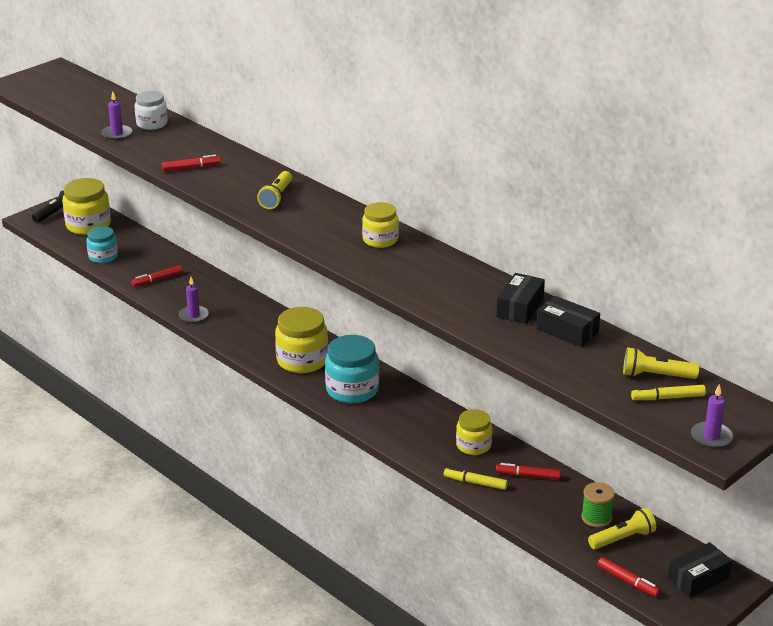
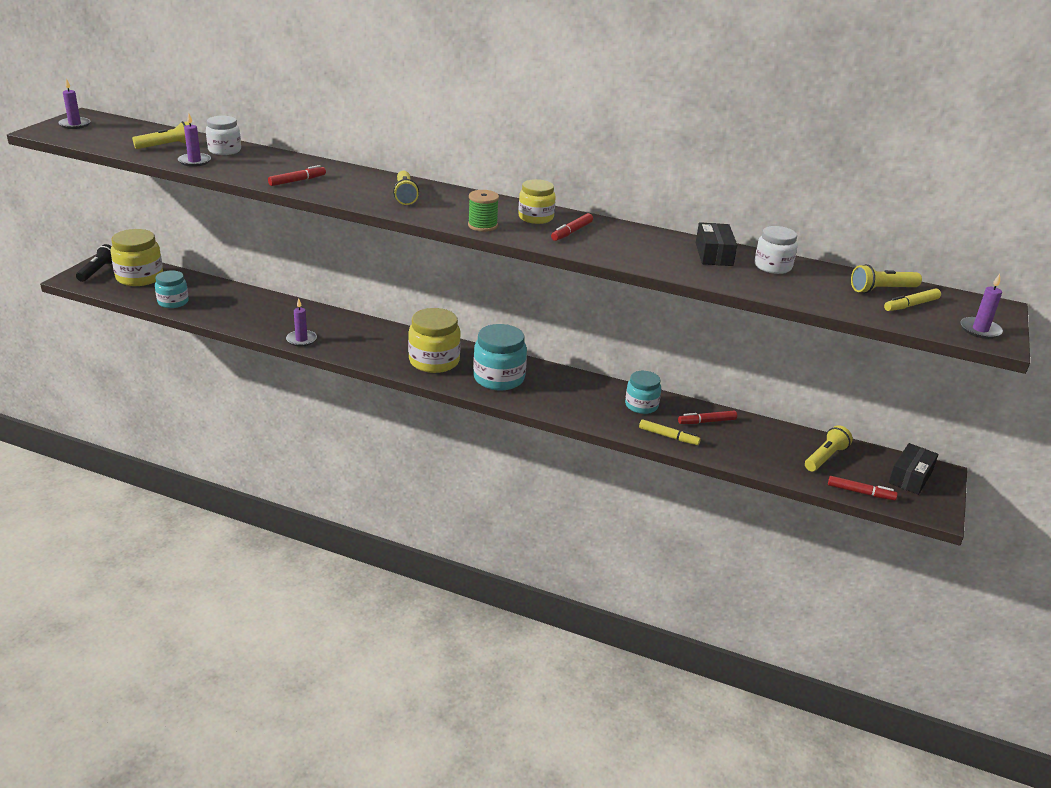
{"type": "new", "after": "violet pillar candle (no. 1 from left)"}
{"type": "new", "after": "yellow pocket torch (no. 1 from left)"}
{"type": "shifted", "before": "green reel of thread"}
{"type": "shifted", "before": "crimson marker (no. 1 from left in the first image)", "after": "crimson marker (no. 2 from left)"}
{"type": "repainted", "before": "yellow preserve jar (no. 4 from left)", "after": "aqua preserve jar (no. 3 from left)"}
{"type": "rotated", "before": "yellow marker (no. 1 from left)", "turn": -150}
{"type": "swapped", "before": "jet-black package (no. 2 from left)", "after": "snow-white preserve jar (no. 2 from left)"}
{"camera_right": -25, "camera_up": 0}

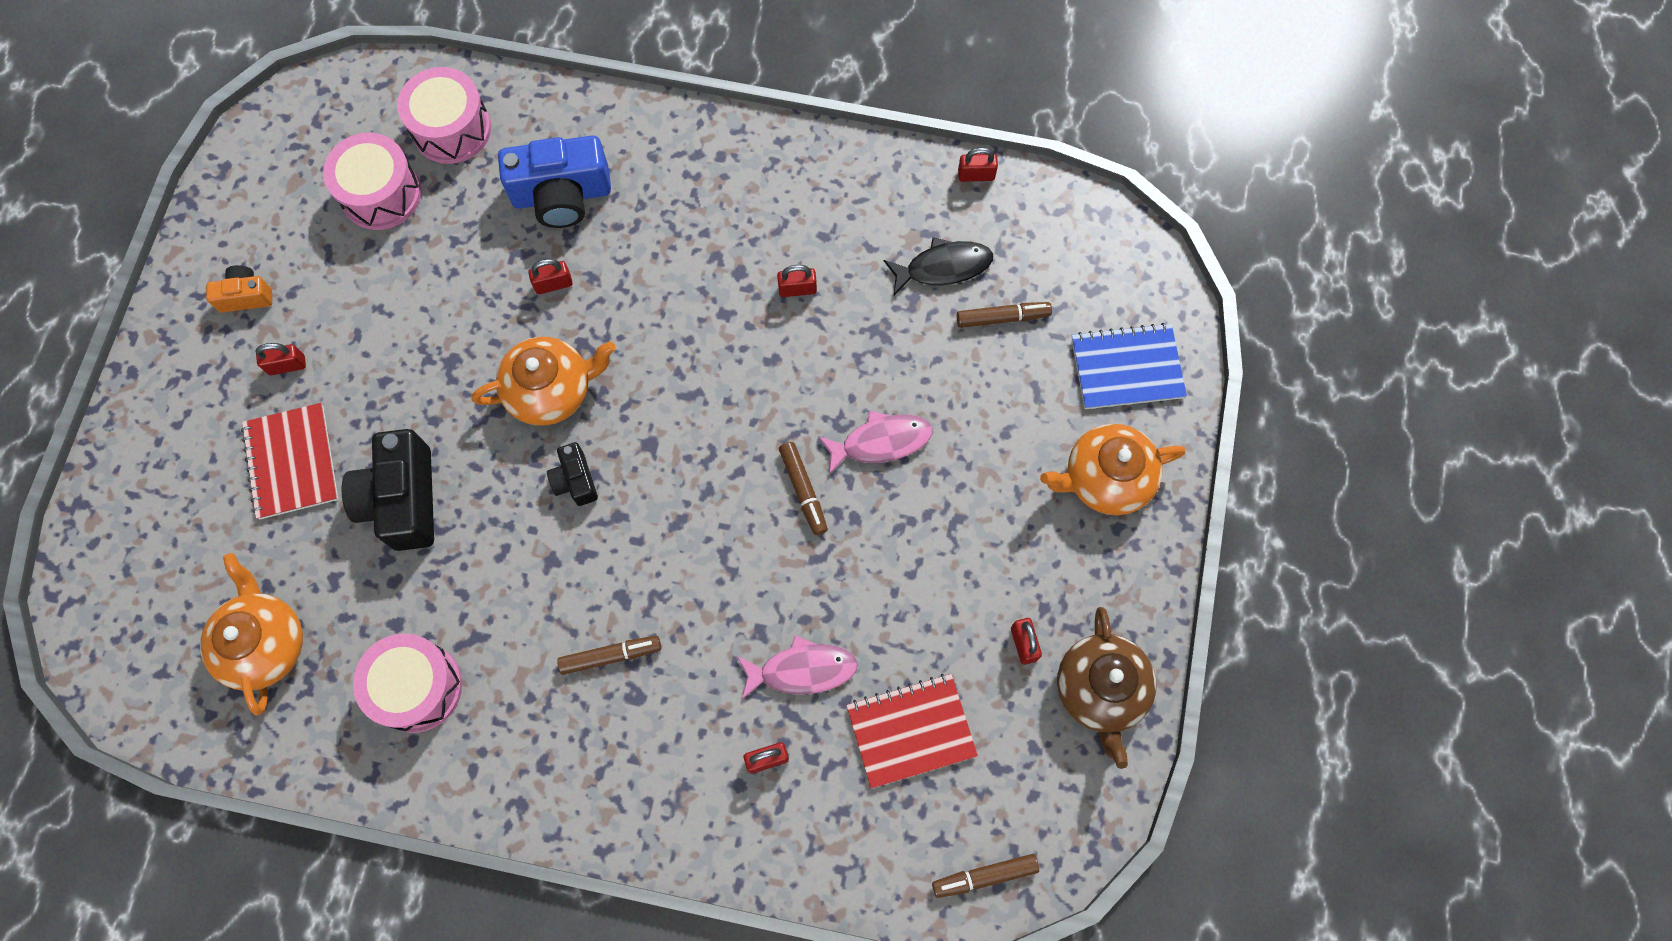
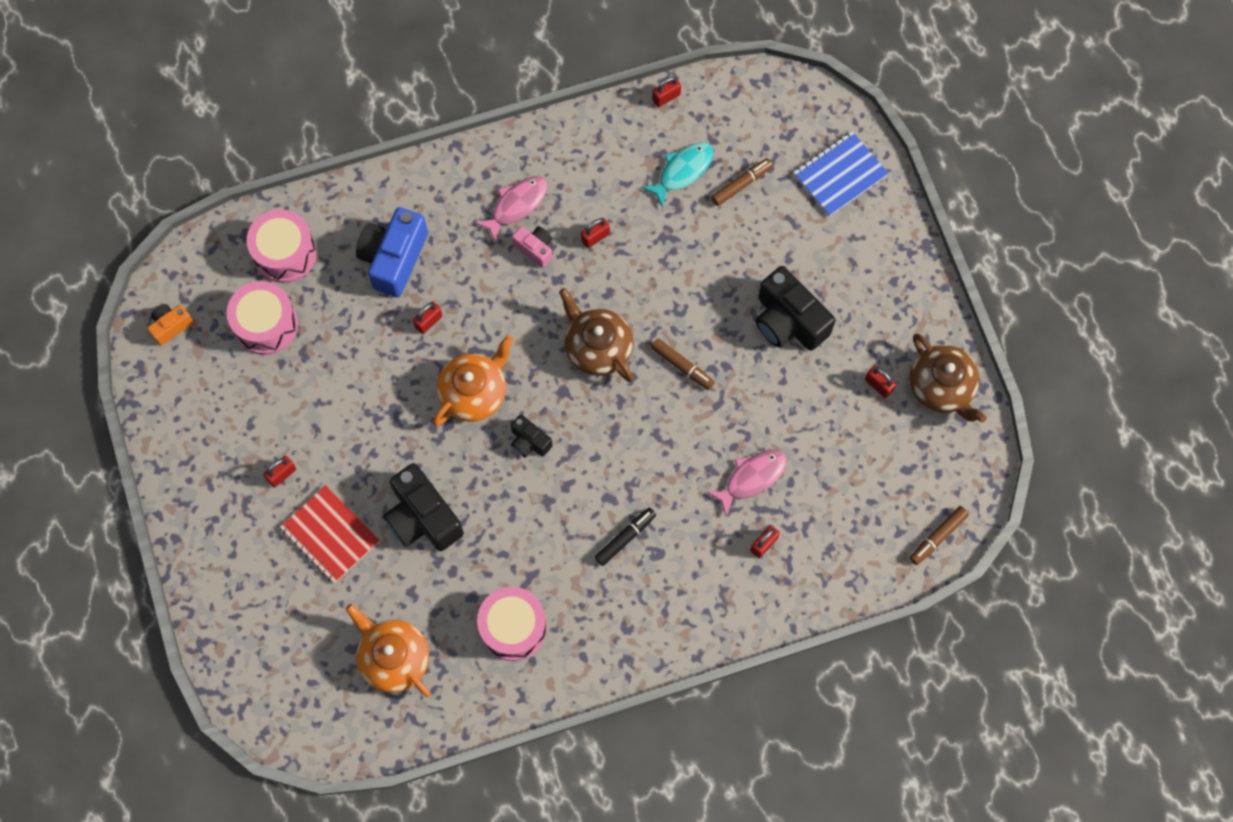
{"type": "shifted", "before": "orange-coloured compact camera"}
{"type": "rotated", "before": "blue compact camera", "turn": 150}
{"type": "shifted", "before": "pink fish figure (no. 2 from left in the first image)", "after": "pink fish figure (no. 1 from left)"}
{"type": "new", "after": "pink compact camera"}
{"type": "new", "after": "brown china teapot (no. 1 from left)"}
{"type": "repainted", "before": "brown marker (no. 1 from left)", "after": "jet-black marker"}
{"type": "repainted", "before": "jet-black fish figure", "after": "aqua fish figure"}
{"type": "new", "after": "jet-black compact camera (no. 3 from left)"}
{"type": "gone", "before": "crimson notebook (no. 2 from left)"}
{"type": "gone", "before": "orange-coloured china teapot (no. 3 from left)"}
{"camera_right": -30, "camera_up": 0}

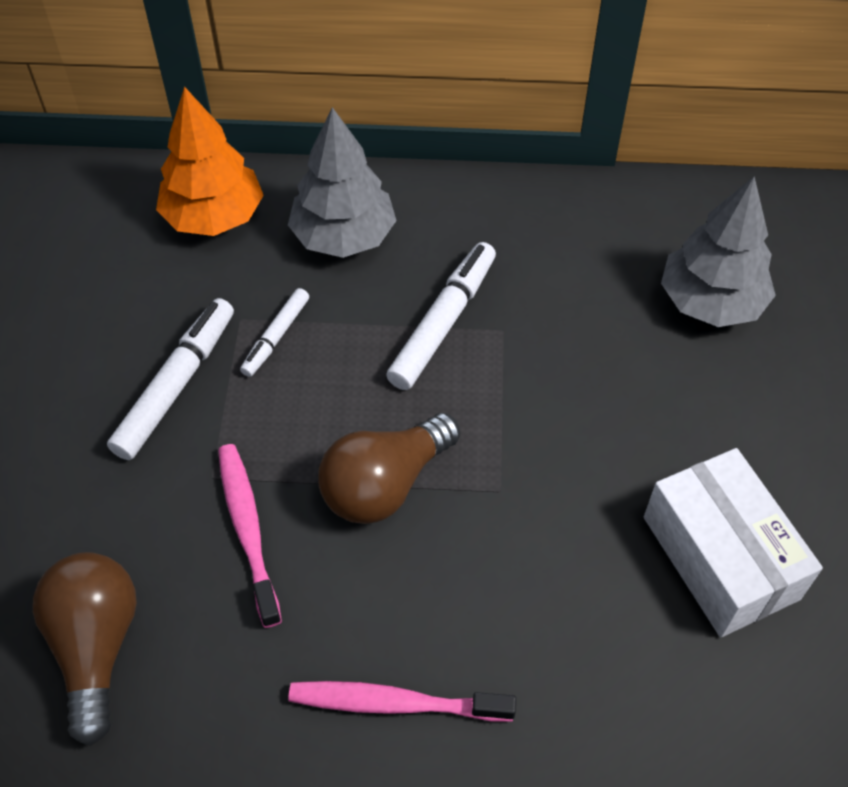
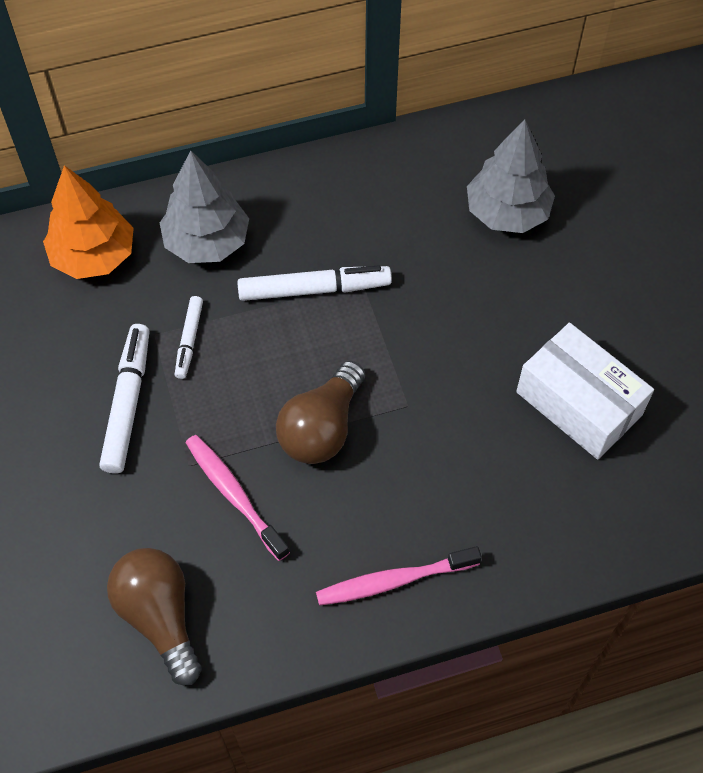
{"type": "rotated", "before": "snow-white marker (no. 3 from left)", "turn": 75}
{"camera_right": -20, "camera_up": 5}

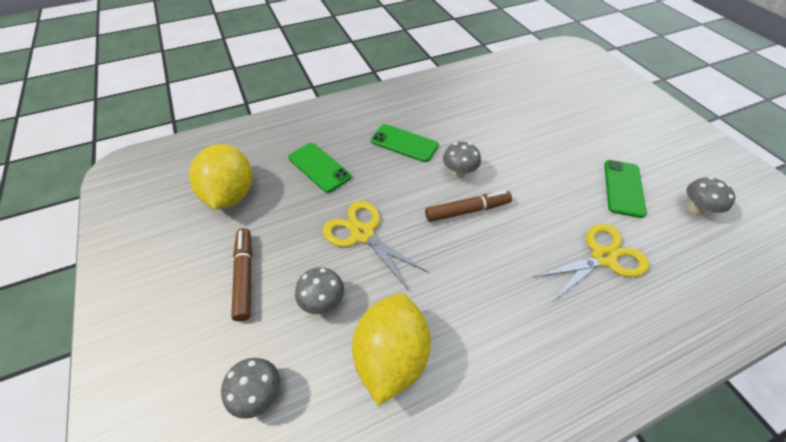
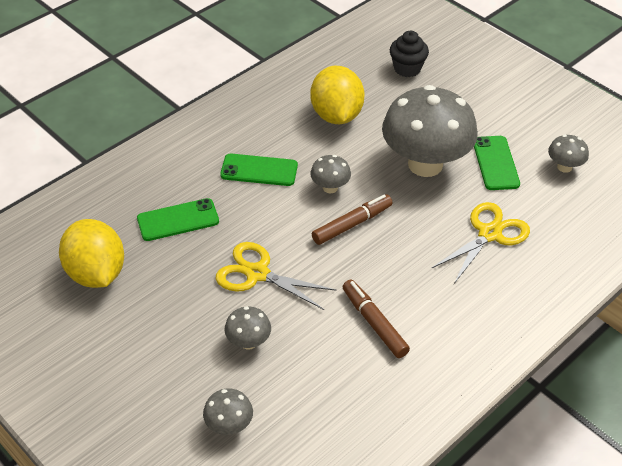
{"type": "rotated", "before": "green mobile phone (no. 1 from left)", "turn": -45}
{"type": "shifted", "before": "yellow toy lemon (no. 2 from left)"}
{"type": "shifted", "before": "brown marker (no. 1 from left in the first image)", "after": "brown marker (no. 2 from left)"}
{"type": "new", "after": "grey toadstool (no. 4 from left)"}
{"type": "new", "after": "jet-black muffin"}
{"camera_right": -20, "camera_up": -5}

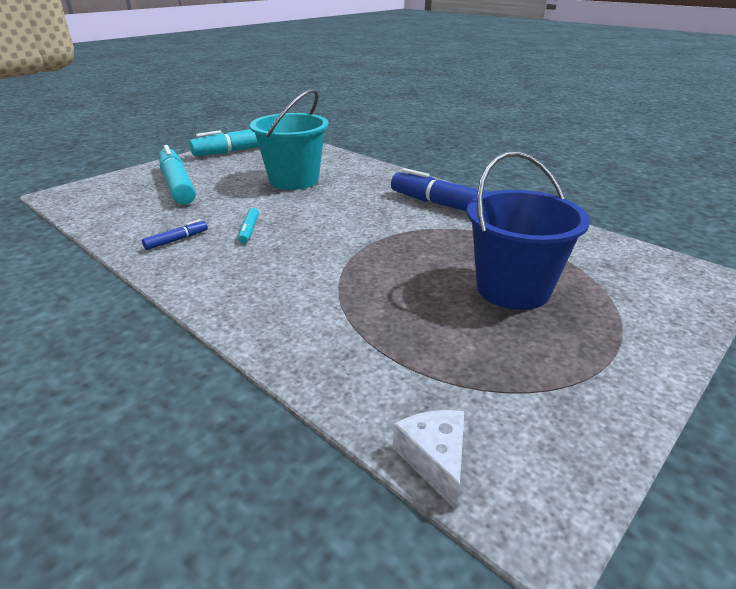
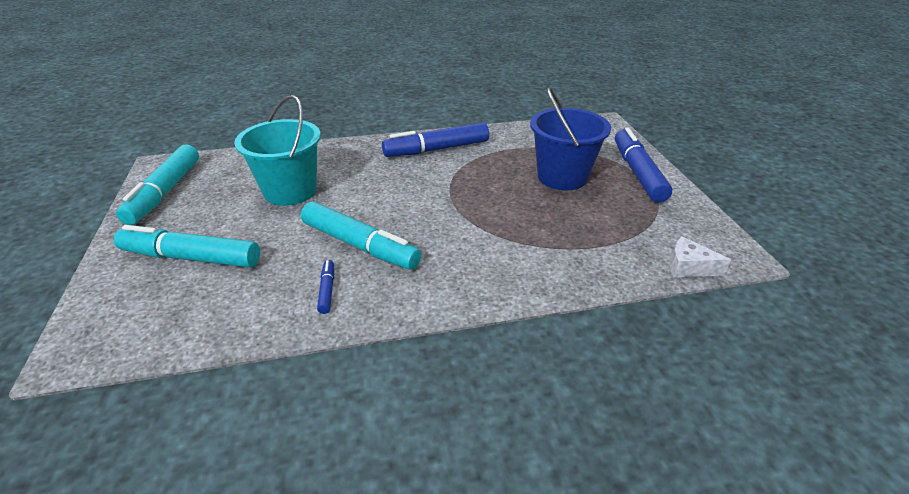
{"type": "scaled", "before": "aqua marker (no. 3 from left)", "scale": 2.26}
{"type": "new", "after": "blue marker (no. 3 from left)"}
{"camera_right": -55, "camera_up": 5}

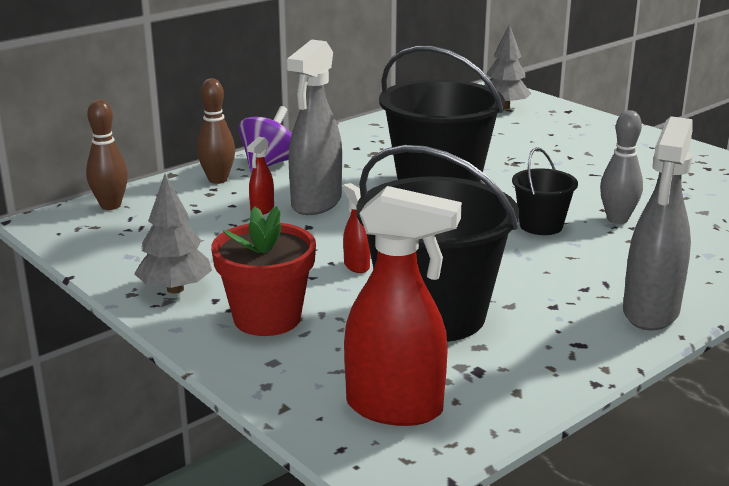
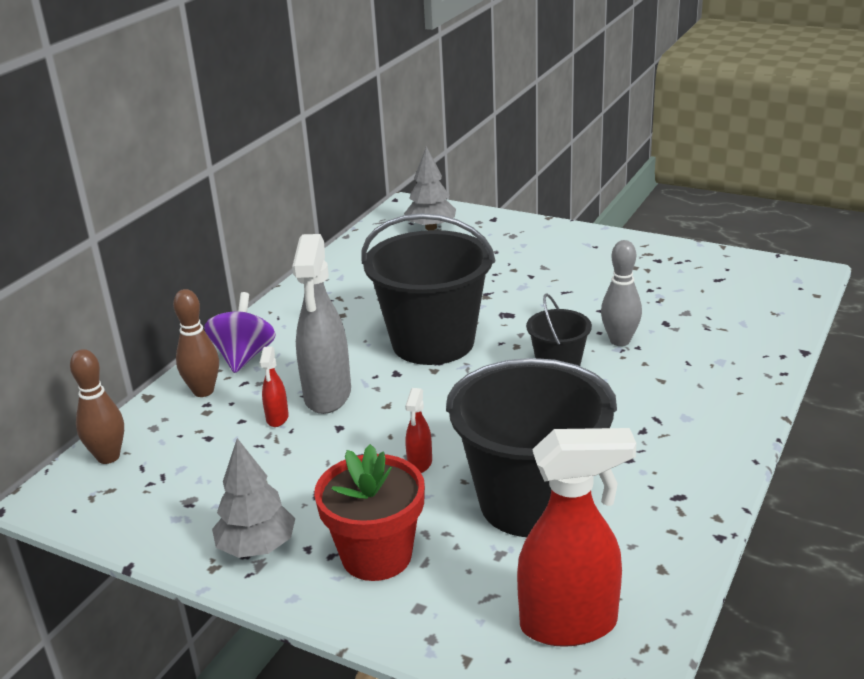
{"type": "rotated", "before": "crimson spray cleaner (no. 2 from left)", "turn": -120}
{"type": "gone", "before": "grey spray cleaner (no. 2 from left)"}
{"camera_right": -20, "camera_up": 5}

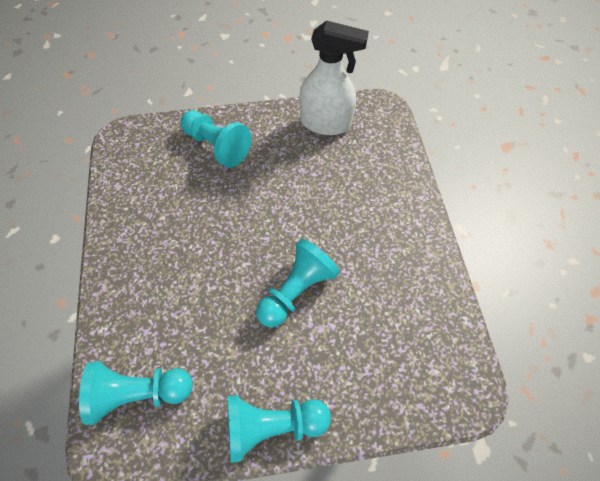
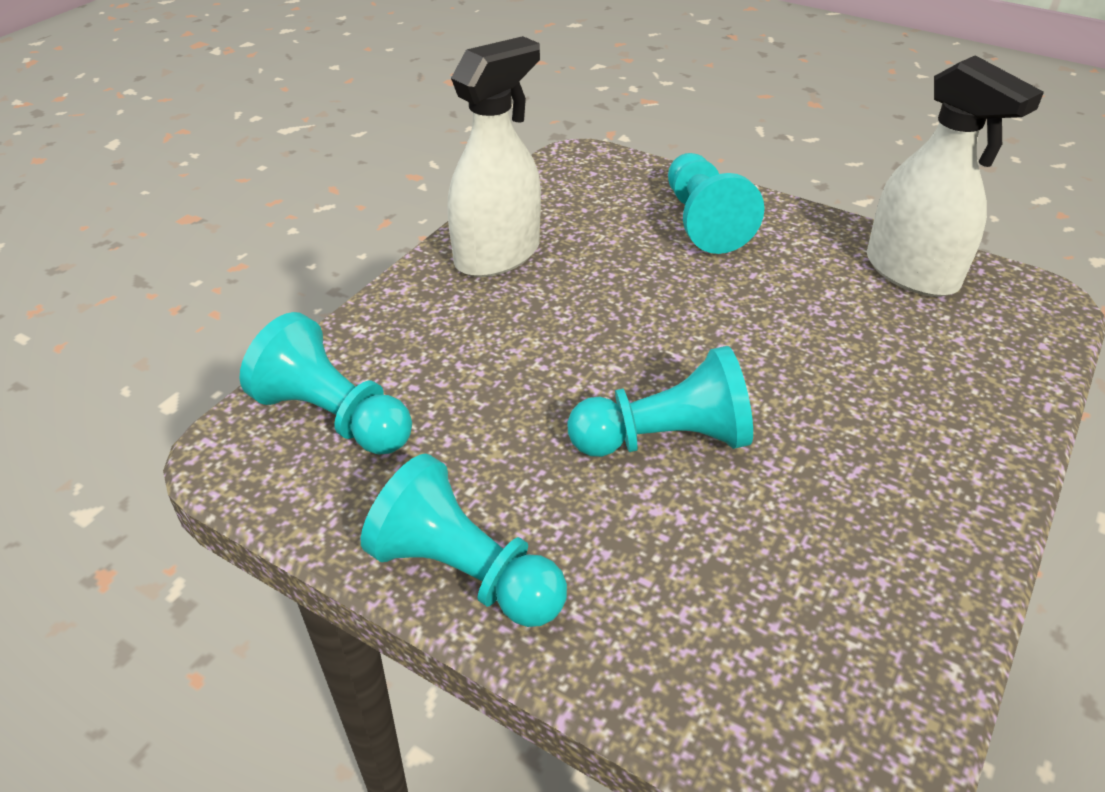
{"type": "new", "after": "snow-white spray cleaner (no. 1 from left)"}
{"camera_right": 40, "camera_up": -20}

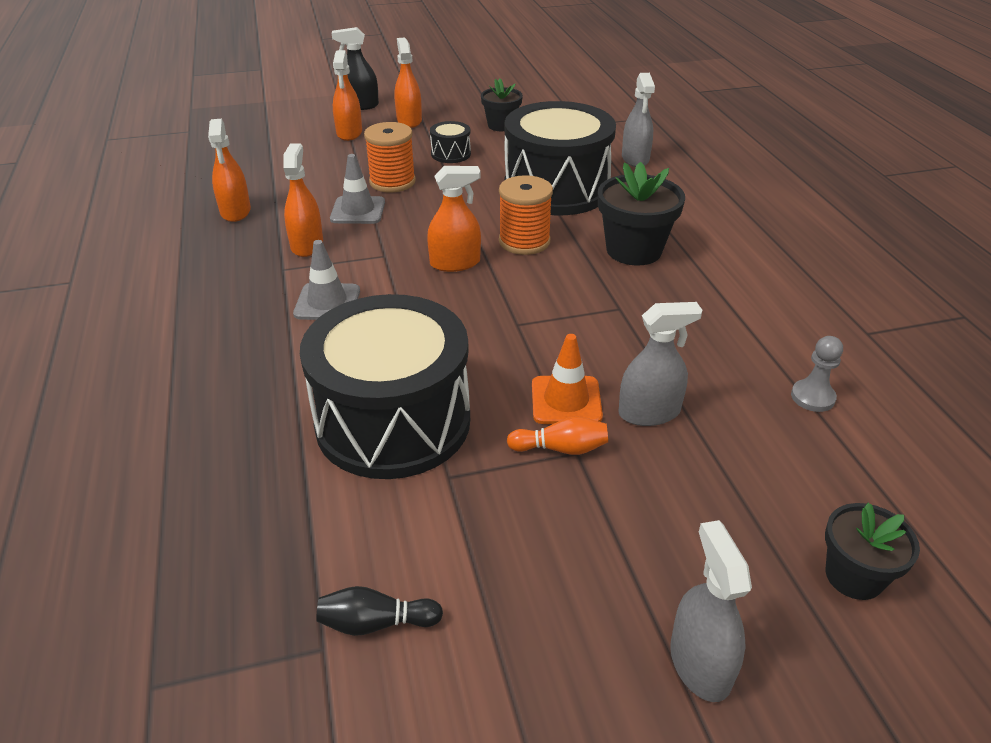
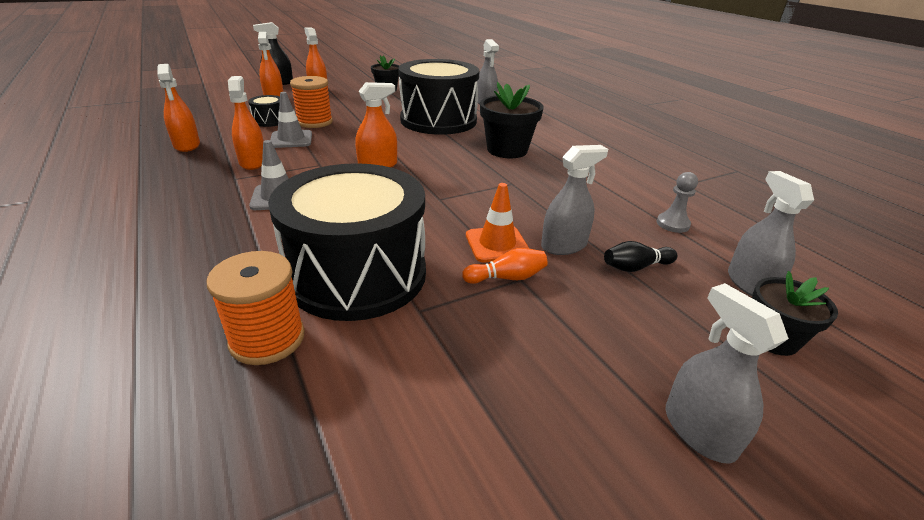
{"type": "shifted", "before": "orange-coloured reel of thread (no. 2 from left in the first image)", "after": "orange-coloured reel of thread (no. 1 from left)"}
{"type": "shifted", "before": "jet-black drum (no. 2 from left in the first image)", "after": "jet-black drum (no. 1 from left)"}
{"type": "shifted", "before": "jet-black bowling pin"}
{"type": "new", "after": "grey spray cleaner (no. 4 from left)"}
{"camera_right": -15, "camera_up": -5}

